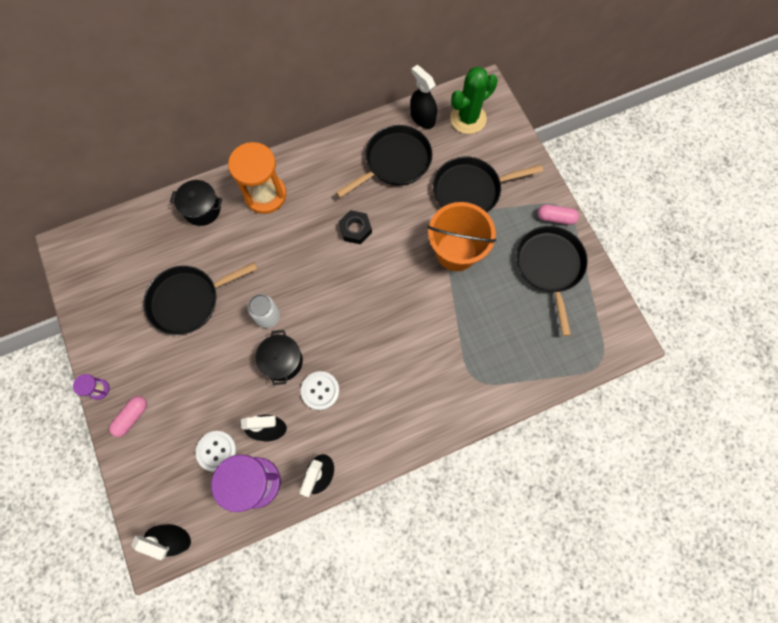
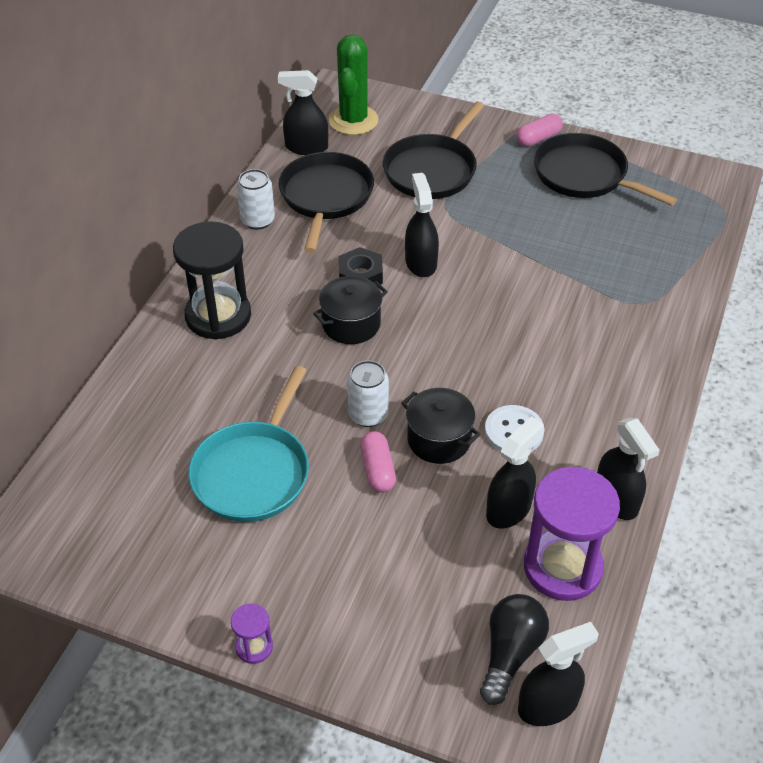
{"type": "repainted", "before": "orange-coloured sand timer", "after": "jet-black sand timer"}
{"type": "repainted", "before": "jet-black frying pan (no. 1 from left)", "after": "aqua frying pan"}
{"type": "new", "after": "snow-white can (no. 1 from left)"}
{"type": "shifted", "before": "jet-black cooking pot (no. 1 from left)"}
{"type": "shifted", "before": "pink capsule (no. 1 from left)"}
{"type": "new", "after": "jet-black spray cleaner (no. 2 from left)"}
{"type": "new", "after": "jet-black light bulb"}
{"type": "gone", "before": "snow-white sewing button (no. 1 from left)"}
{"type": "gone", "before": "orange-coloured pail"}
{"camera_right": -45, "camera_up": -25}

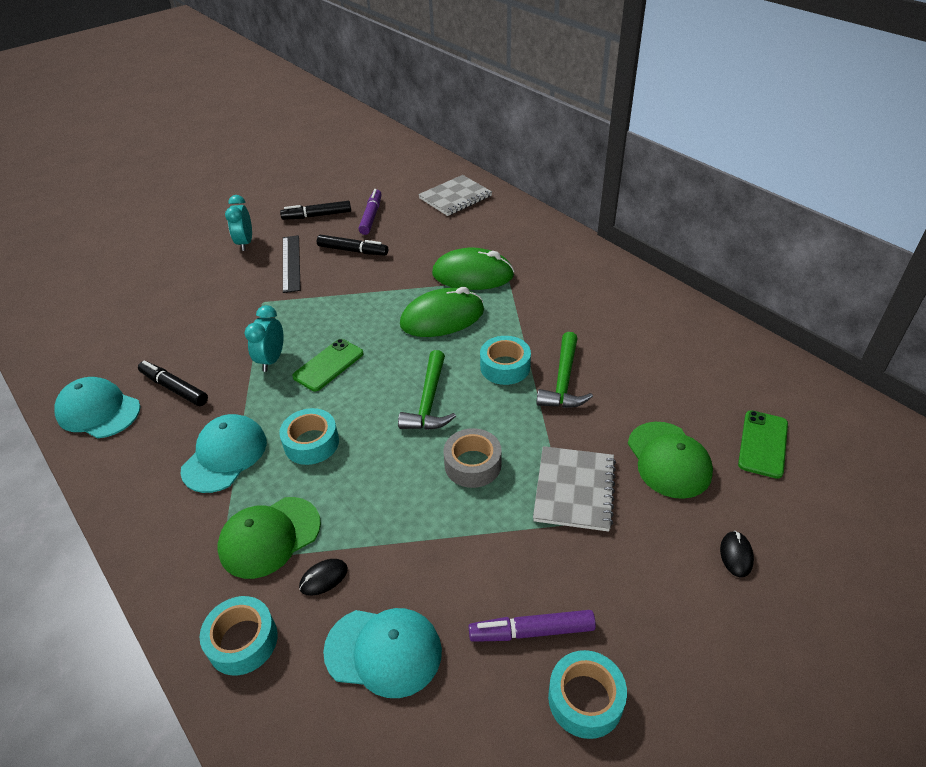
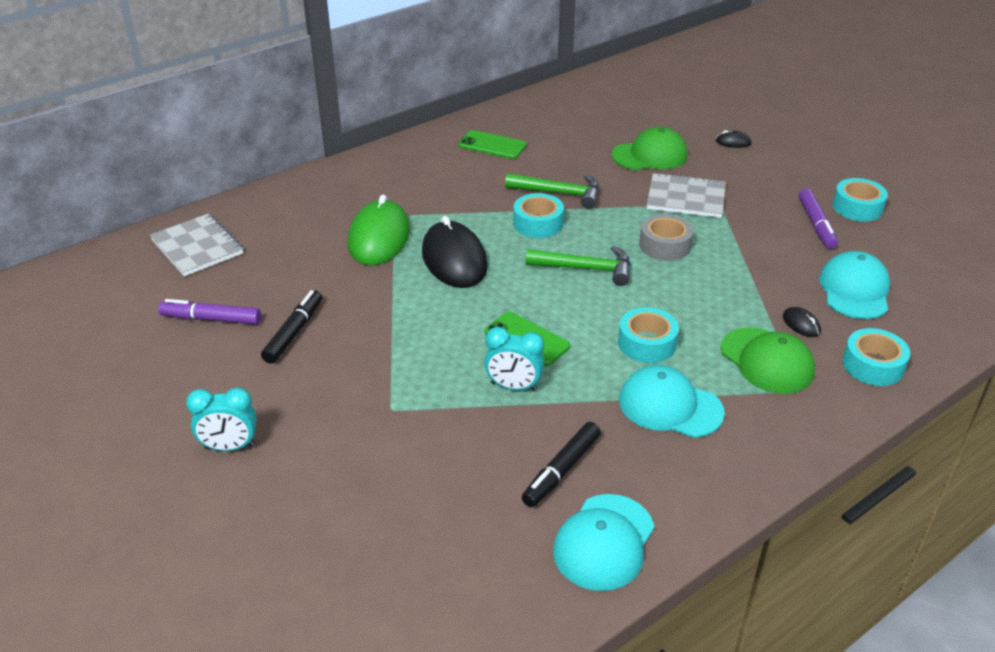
{"type": "repainted", "before": "green mouse (no. 1 from left)", "after": "jet-black mouse (no. 1 from left)"}
{"type": "shifted", "before": "green mobile phone (no. 2 from left in the first image)", "after": "green mobile phone (no. 1 from left)"}
{"type": "gone", "before": "jet-black marker (no. 2 from left)"}
{"type": "gone", "before": "jet-black ruler"}
{"camera_right": -90, "camera_up": -5}

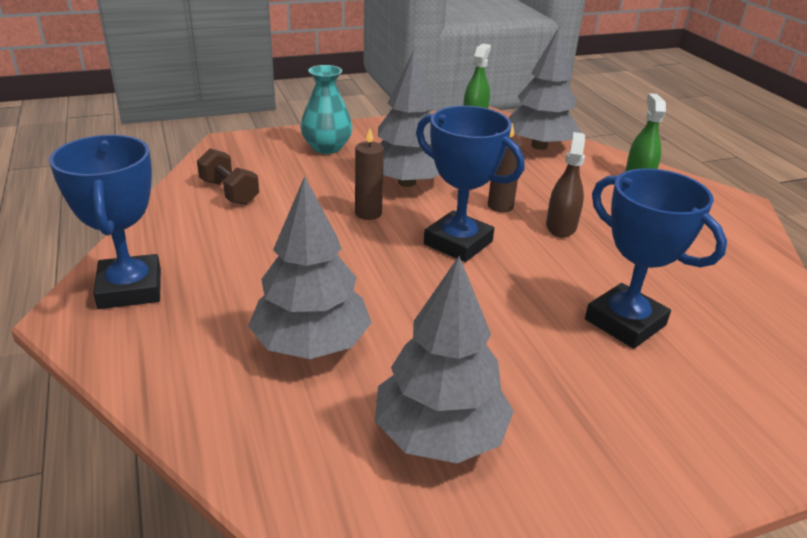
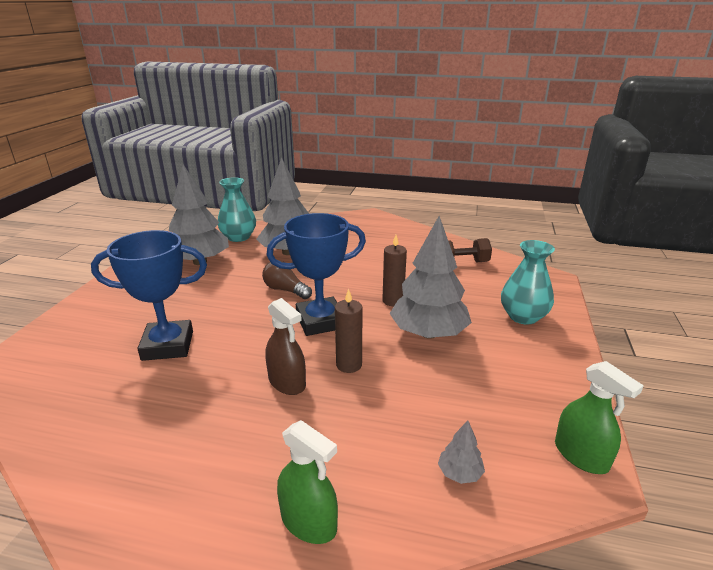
{"type": "new", "after": "aqua flower vase (no. 1 from left)"}
{"type": "new", "after": "brown light bulb"}
{"type": "scaled", "before": "grey fir tree (no. 4 from left)", "scale": 0.41}
{"type": "gone", "before": "blue award cup (no. 1 from left)"}
{"camera_right": 125, "camera_up": -5}

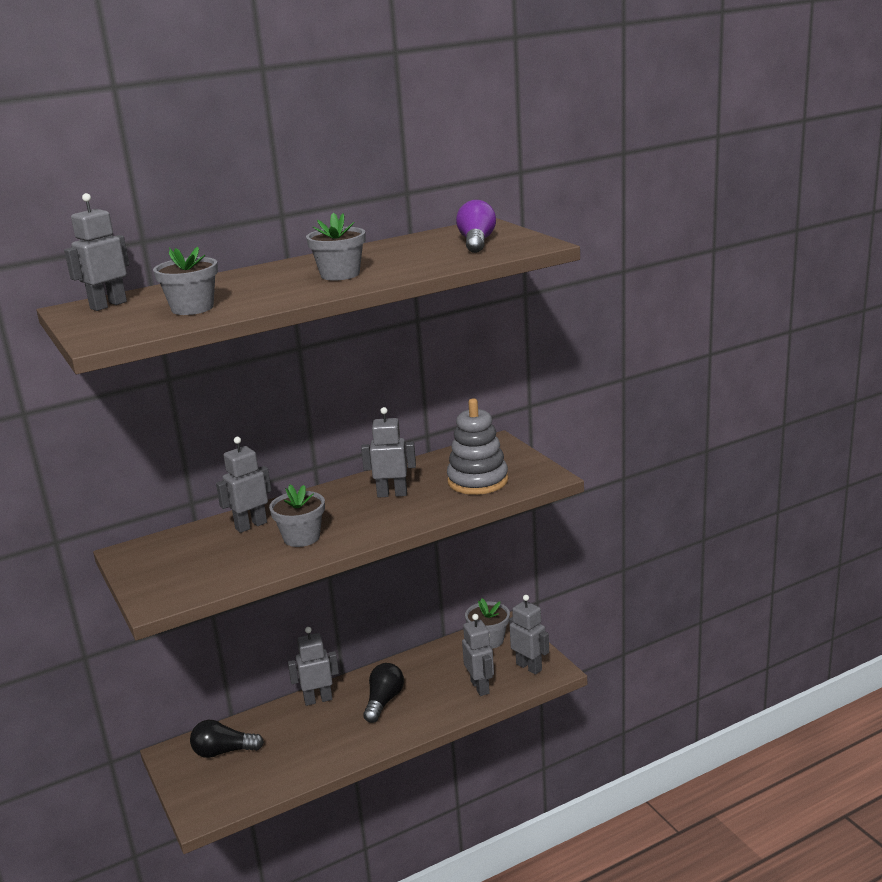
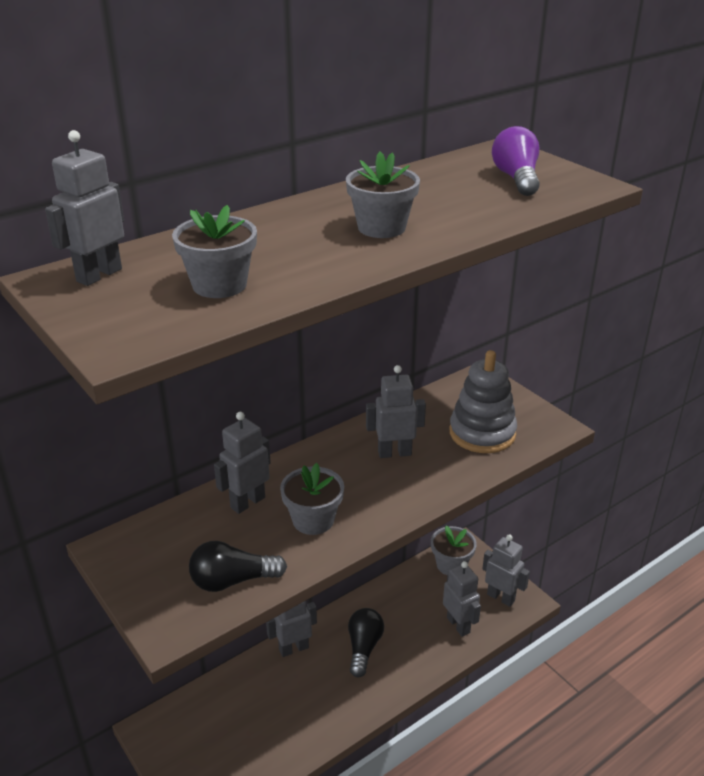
{"type": "shifted", "before": "jet-black light bulb (no. 1 from left)"}
{"camera_right": -10, "camera_up": 10}

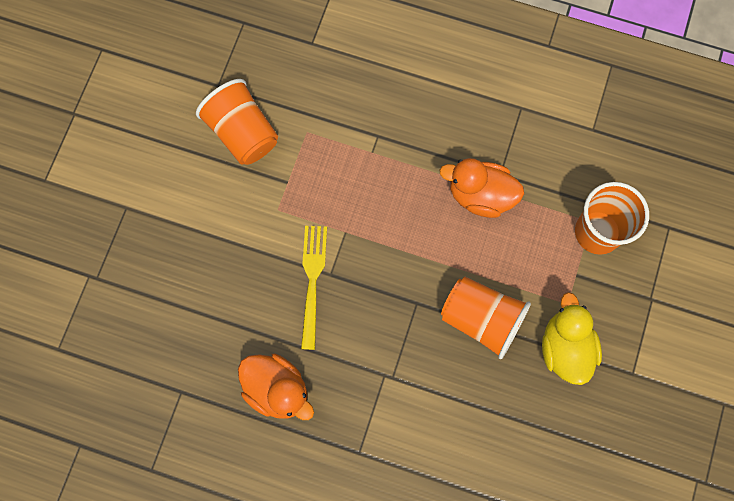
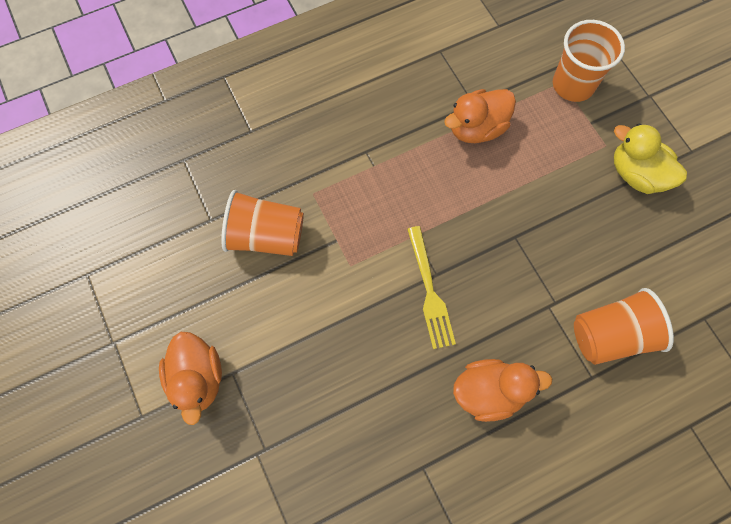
{"type": "new", "after": "orange-coloured rubber duck (no. 1 from left)"}
{"type": "rotated", "before": "yellow dinner fork", "turn": -150}
{"type": "shifted", "before": "orange-coloured beaker (no. 2 from left in the first image)", "after": "orange-coloured beaker (no. 3 from left)"}
{"camera_right": -45, "camera_up": -5}

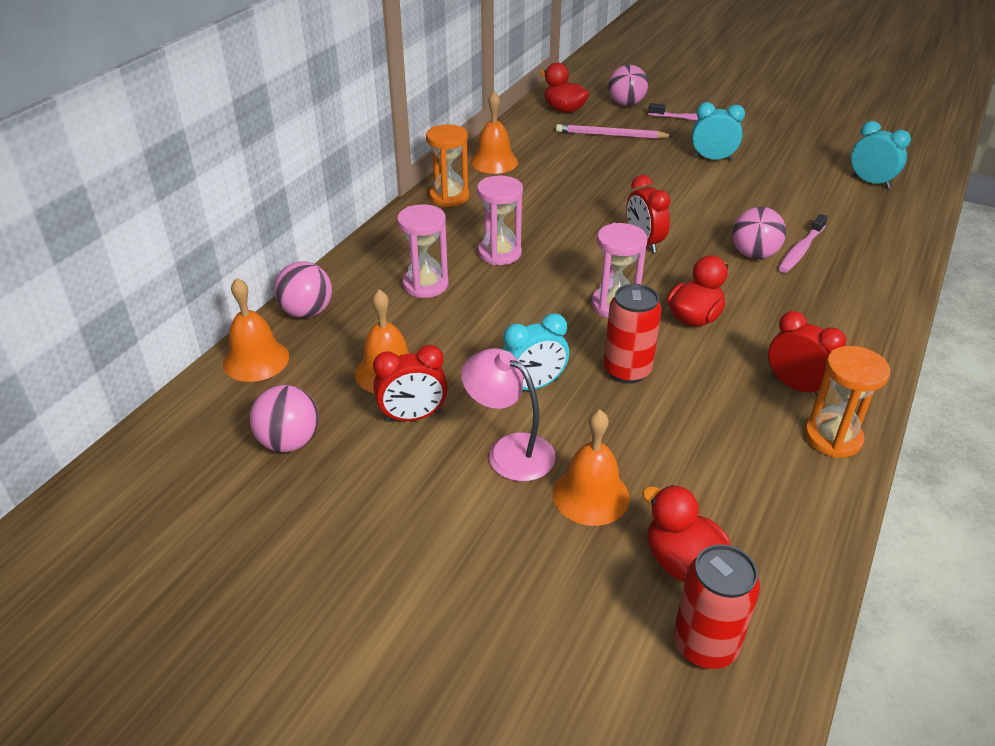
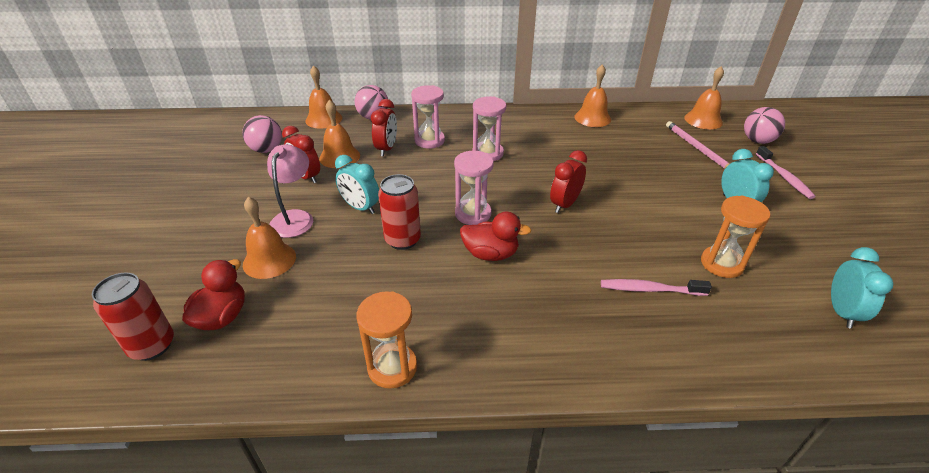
{"type": "shifted", "before": "crimson bedside clock (no. 3 from left in the first image)", "after": "crimson bedside clock (no. 2 from left)"}
{"type": "swapped", "before": "crimson rubber duck (no. 1 from left)", "after": "orange-coloured hand bell (no. 5 from left)"}
{"type": "shifted", "before": "orange-coloured sand timer (no. 1 from left in the first image)", "after": "orange-coloured sand timer (no. 2 from left)"}
{"type": "gone", "before": "pink sphere (no. 4 from left)"}
{"camera_right": 60, "camera_up": 0}

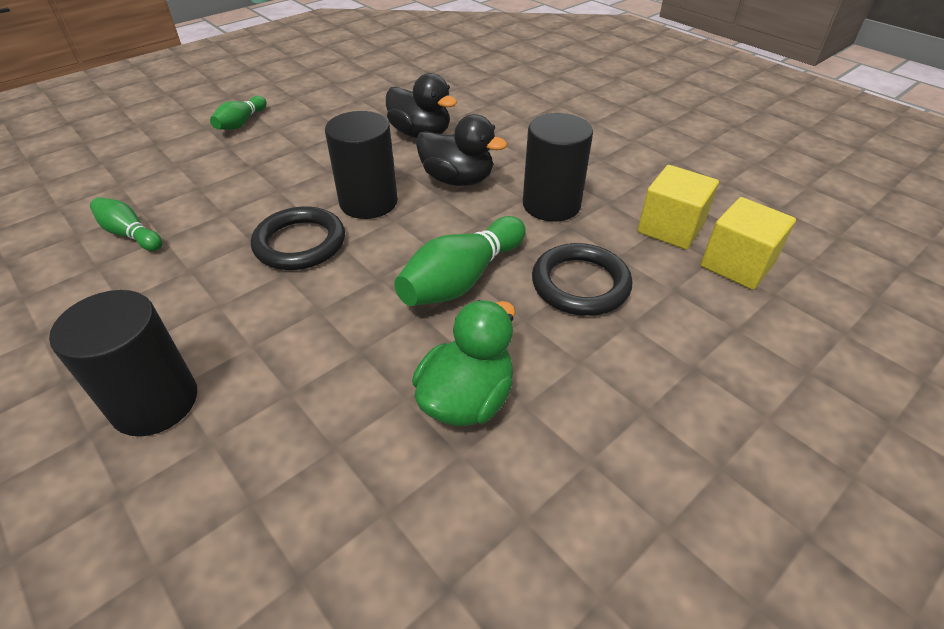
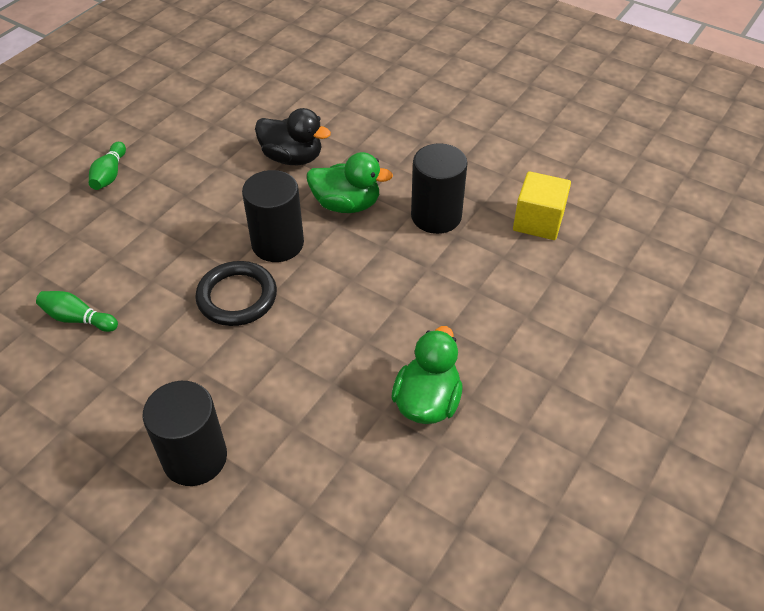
{"type": "repainted", "before": "jet-black rubber duck (no. 2 from left)", "after": "green rubber duck (no. 1 from left)"}
{"type": "gone", "before": "green bowling pin (no. 3 from left)"}
{"type": "gone", "before": "jet-black ring (no. 2 from left)"}
{"type": "gone", "before": "yellow block (no. 2 from left)"}
{"camera_right": -15, "camera_up": 5}

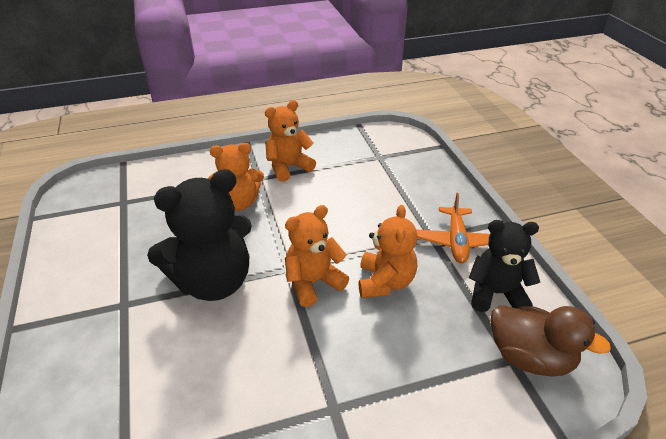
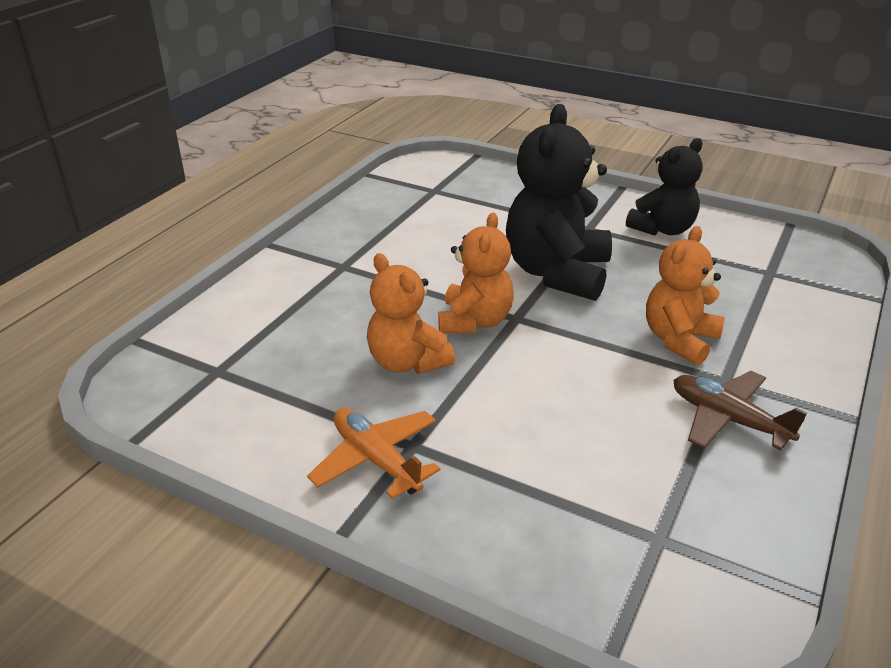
{"type": "shifted", "before": "jet-black stuffed bear (no. 2 from left)"}
{"type": "swapped", "before": "orange-coloured stuffed bear (no. 2 from left)", "after": "brown plane"}
{"type": "gone", "before": "brown rubber duck"}
{"camera_right": 135, "camera_up": -5}

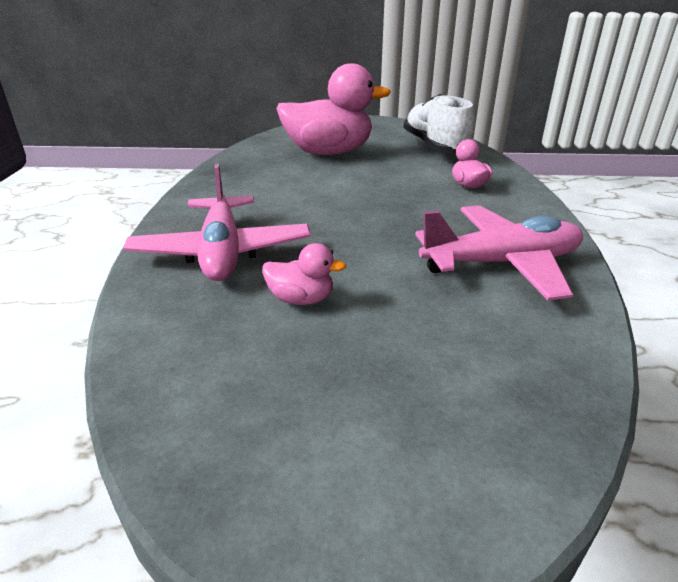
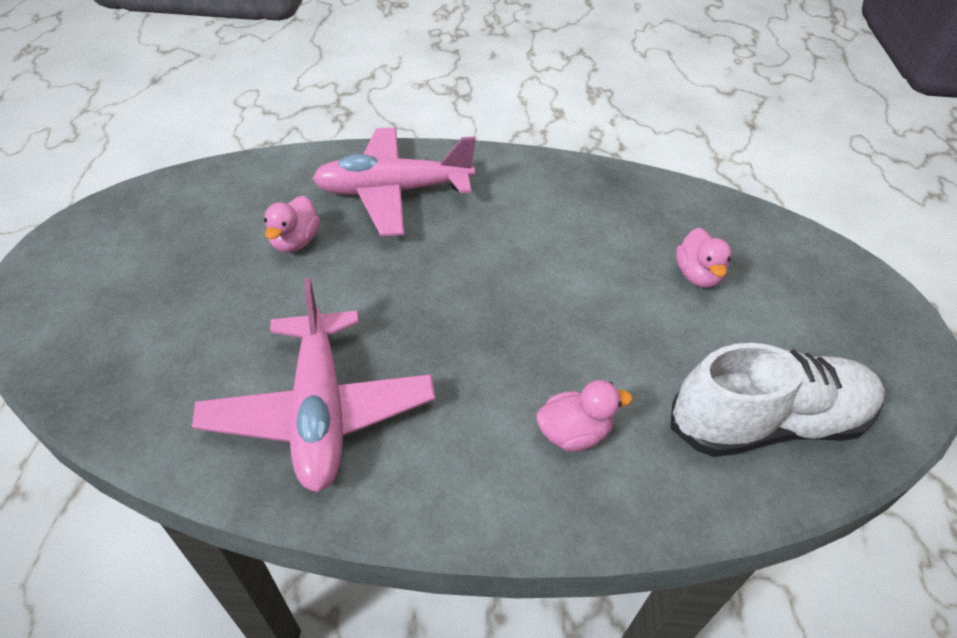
{"type": "scaled", "before": "pink rubber duck (no. 2 from left in the first image)", "scale": 0.45}
{"camera_right": 90, "camera_up": 15}

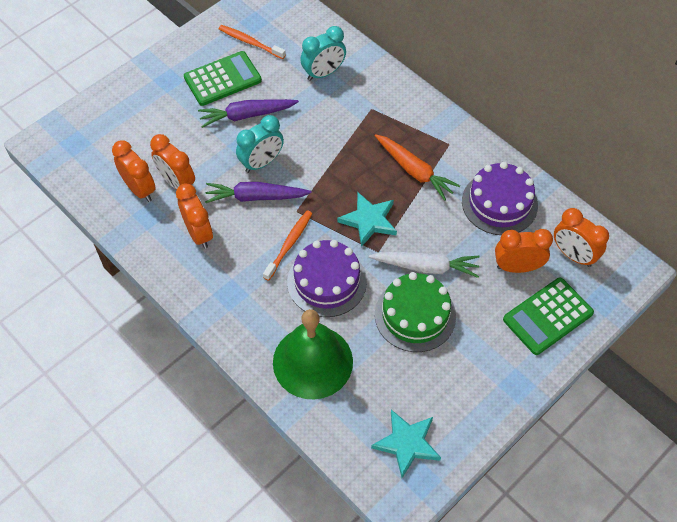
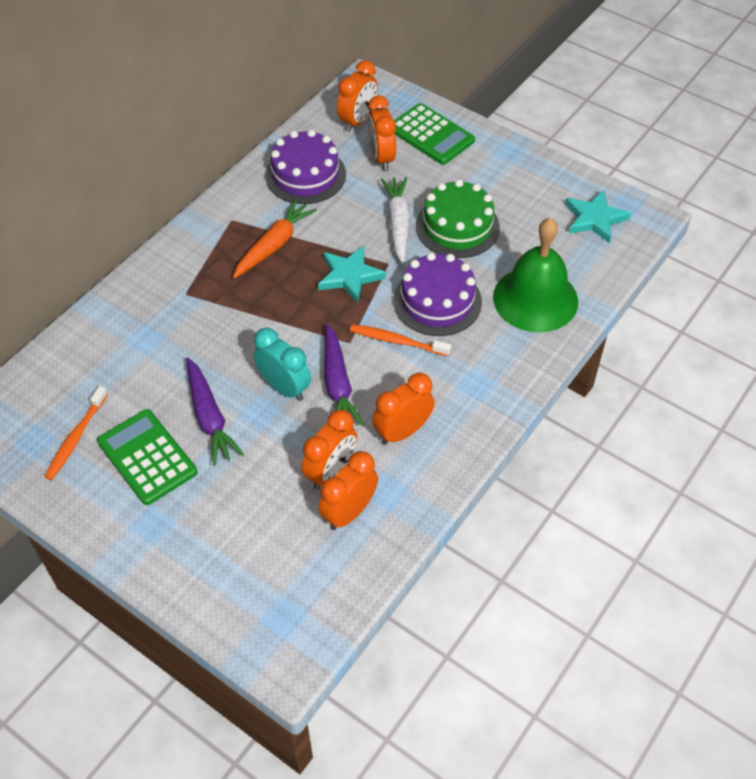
{"type": "gone", "before": "aqua bedside clock (no. 2 from left)"}
{"camera_right": -100, "camera_up": -5}

